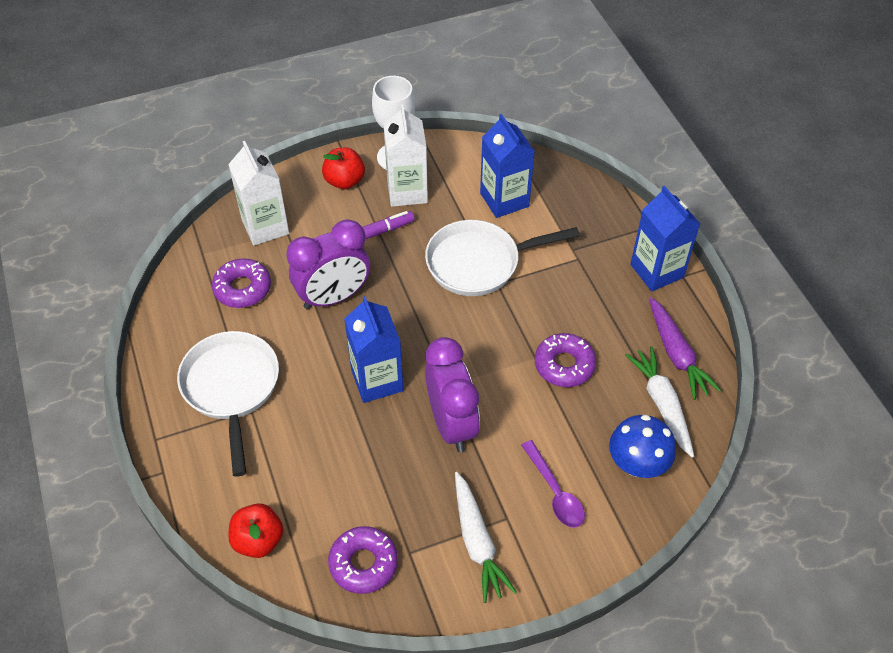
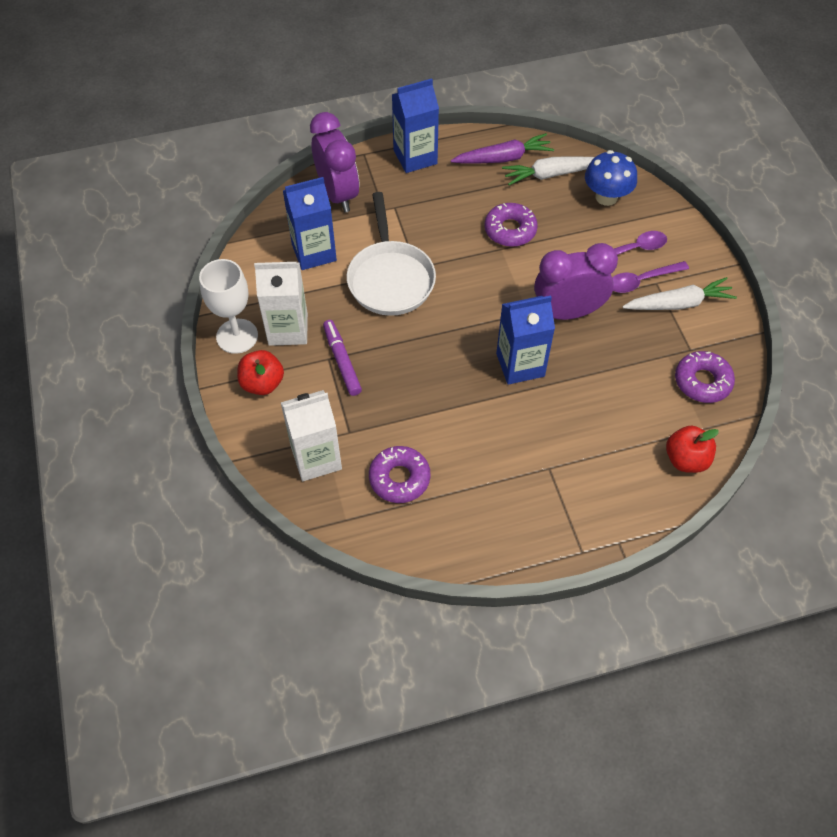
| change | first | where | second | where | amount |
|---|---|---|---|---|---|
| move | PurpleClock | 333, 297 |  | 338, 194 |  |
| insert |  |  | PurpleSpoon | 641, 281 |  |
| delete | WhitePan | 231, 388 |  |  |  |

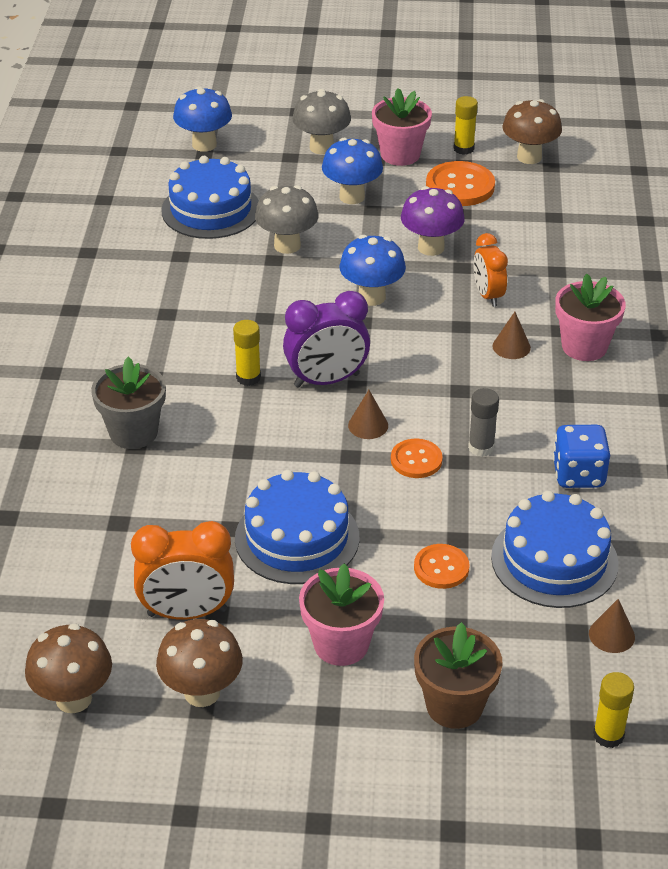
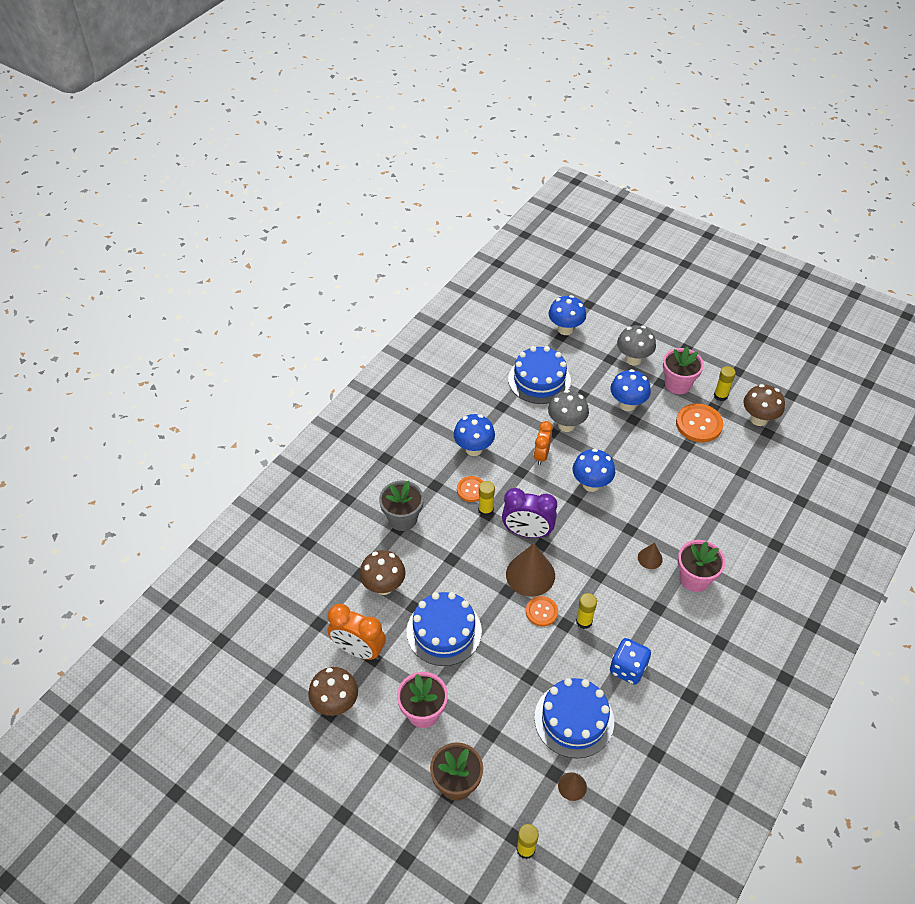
| change | first | where | second | where | amount |
|---|---|---|---|---|---|
| move | BrownMushroom | 74, 699 |  | 384, 586 |  |
| insert |  |  | BlueMushroom | 474, 449 |  |
| move | OrangeButton | 441, 568 |  | 471, 489 |  |
| resize | BrownCone | 368, 425 |  | 530, 574 | x1.96 |
| move | OrangeClock | 488, 295 |  | 541, 455 |  |
| recolor | GreyGlueStick | 481, 447 | YellowGlueStick | 584, 621 |  |
| delete | PurpleMushroom | 431, 247 |  |  |  |

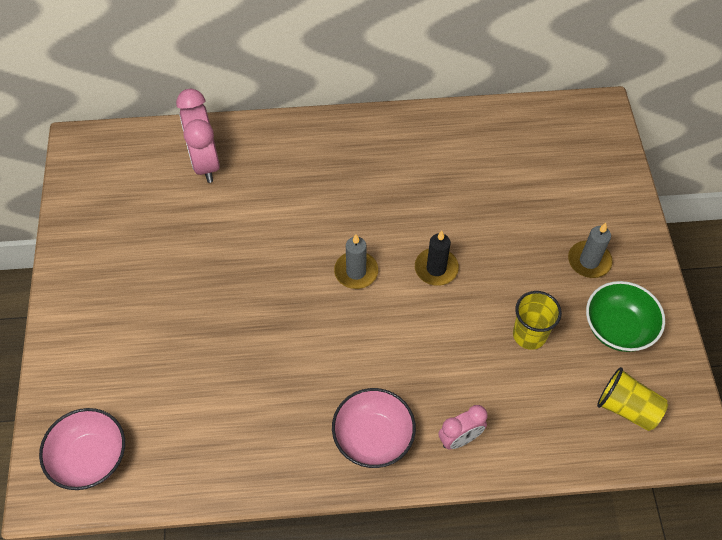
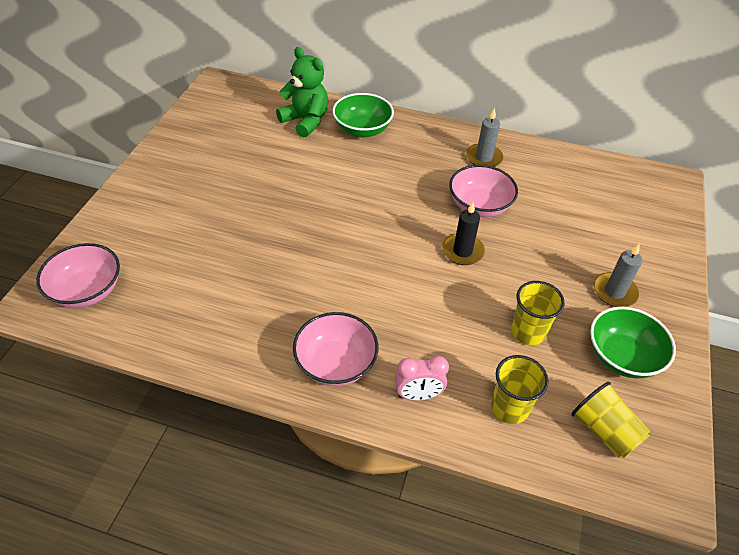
| change | first | where | second | where | amount |
|---|---|---|---|---|---|
| replace | PinkClock | 205, 163 | GreenTeddyBear | 305, 121 |  |
| insert |  |  | GreenBowl | 362, 130 |  |
| insert |  |  | PinkBowl | 479, 206 |  |
| move | GreyCandle | 356, 272 |  | 483, 158 |  |
| insert |  |  | YellowCup | 509, 408 |  |

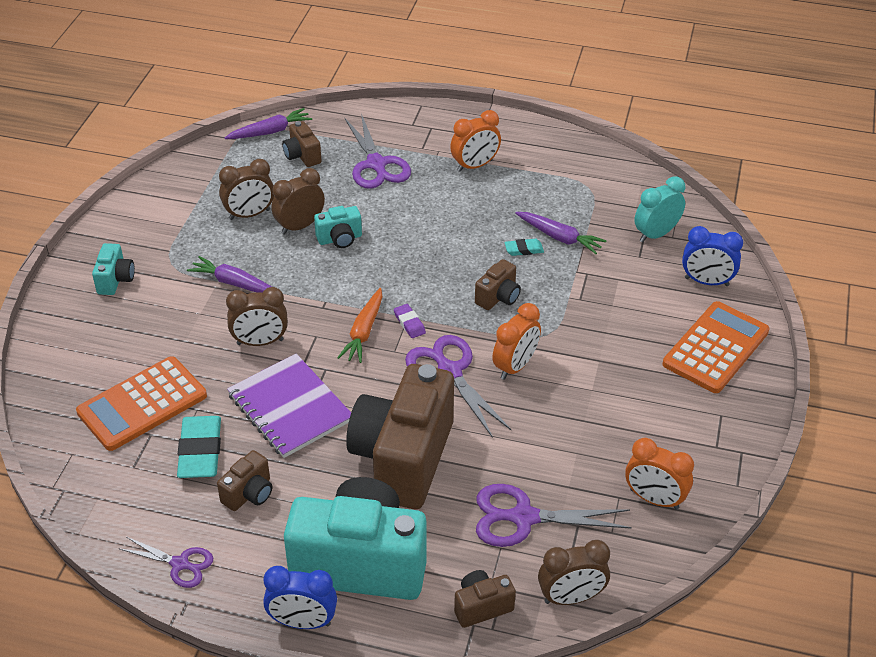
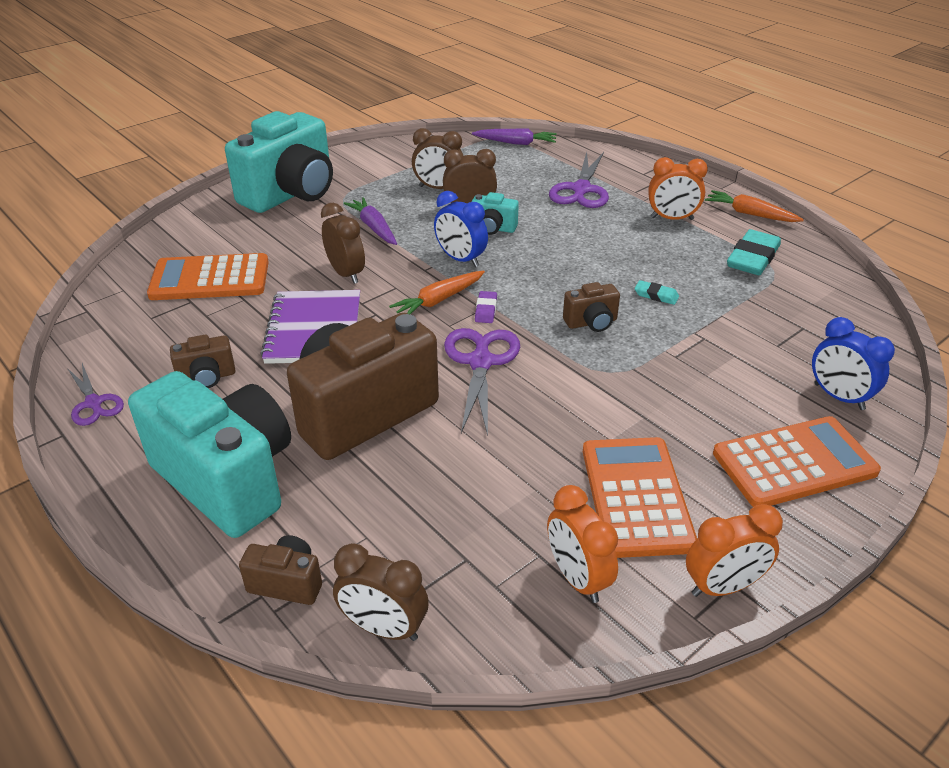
| change | first | where | second | where | amount |
|---|---|---|---|---|---|
| resize | TurquoiseCamera | 115, 280 |  | 291, 194 | x2.34 |
| rotate | BrownClock | 260, 342 |  | 346, 274 | 150 degrees counterclockwise |
| move | BlueClock | 302, 622 |  | 460, 259 |  |
| insert |  |  | OrangeCalculator | 636, 496 |  |
| move | OrangeClock | 515, 366 |  | 723, 587 |  |
| insert |  |  | OrangeCarrot | 750, 214 |  |
| move | TurquoiseEraser | 200, 451 |  | 752, 258 |  |
| delete | BrownCamera | 302, 156 |  |  |  |
| delete | PurpleScissors | 524, 517 |  |  |  |
| delete | PurpleCarrot | 559, 237 |  |  |  |
| delete | TurquoiseClock | 656, 234 |  |  |  |

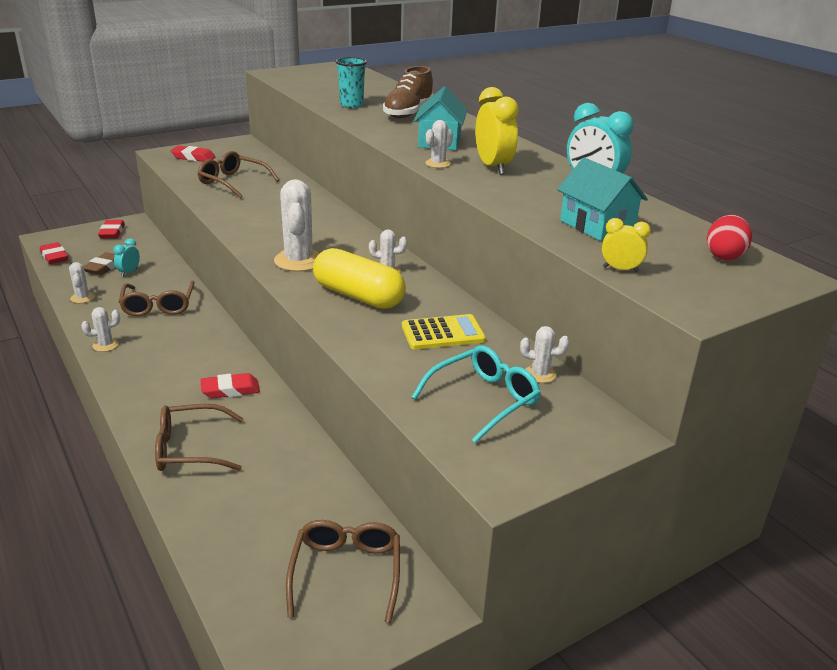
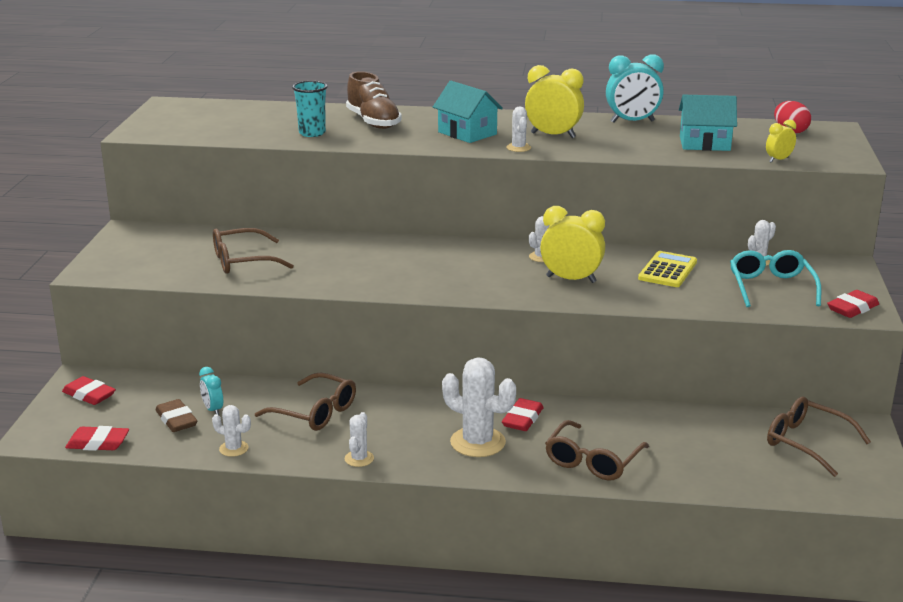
| change | first | where | second | where | amount |
|---|---|---|---|---|---|
| move | WhiteCactus | 299, 261 |  | 477, 442 |  |
| replace | YellowCapsule | 358, 296 | YellowClock | 571, 279 |  |
| move | RedEraser | 193, 157 |  | 852, 308 |  |

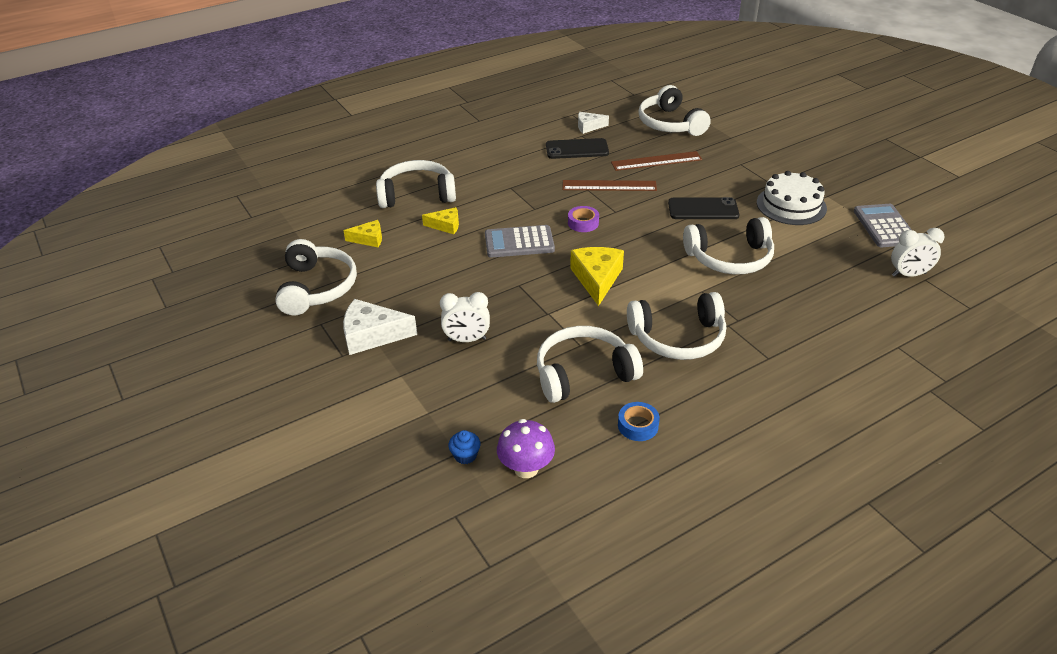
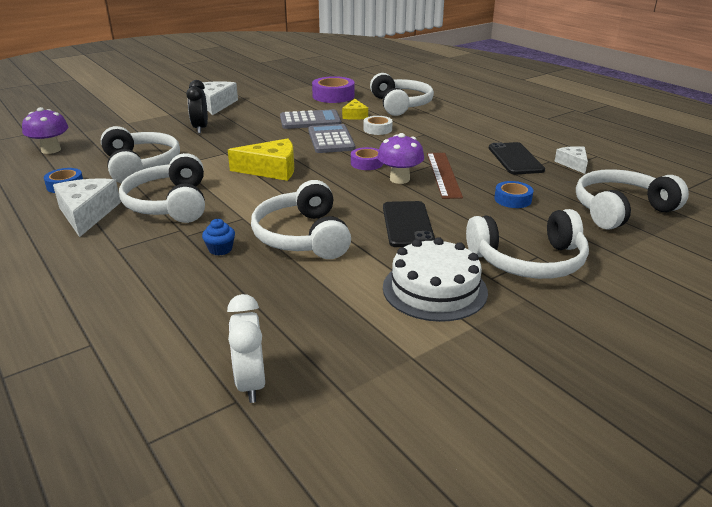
| change | first | where | second | where | amount |
|---|---|---|---|---|---|
| insert |  |  | WhiteCheese | 87, 214 |  |
| recolor | WhiteClock | 467, 339 | BlackClock | 200, 128 |  |
| move | BlueCupcake | 465, 455 |  | 220, 249 |  |
| move | GreyCalculator | 884, 226 |  | 310, 120 |  |
| replace | YellowCheese | 369, 239 | PurpleTape | 333, 96 |  |
| insert |  |  | WhiteTape | 377, 129 |  |
| insert |  |  | PurpleMushroom | 399, 179 |  |
| move | WhiteHeadphones | 317, 288 |  | 528, 261 |  |
| replace | BrownRuler | 656, 161 | BlueTape | 512, 199 |  |

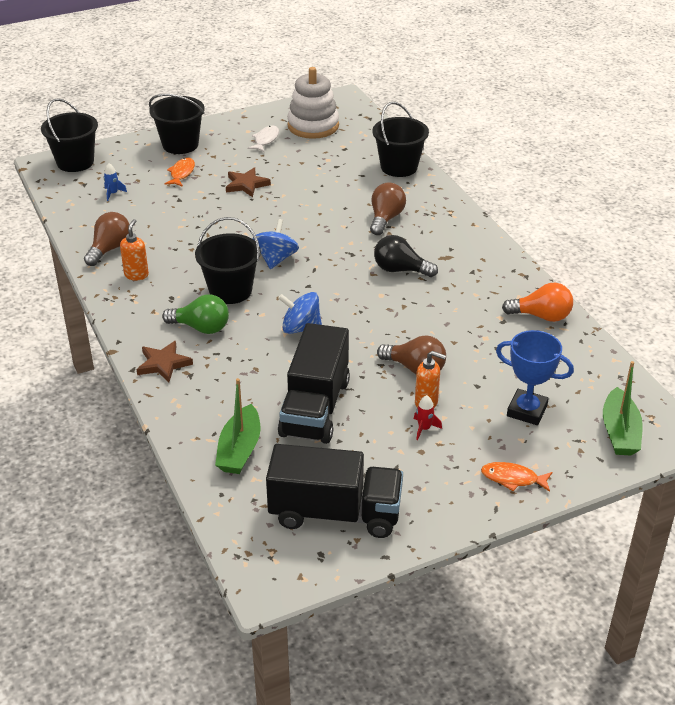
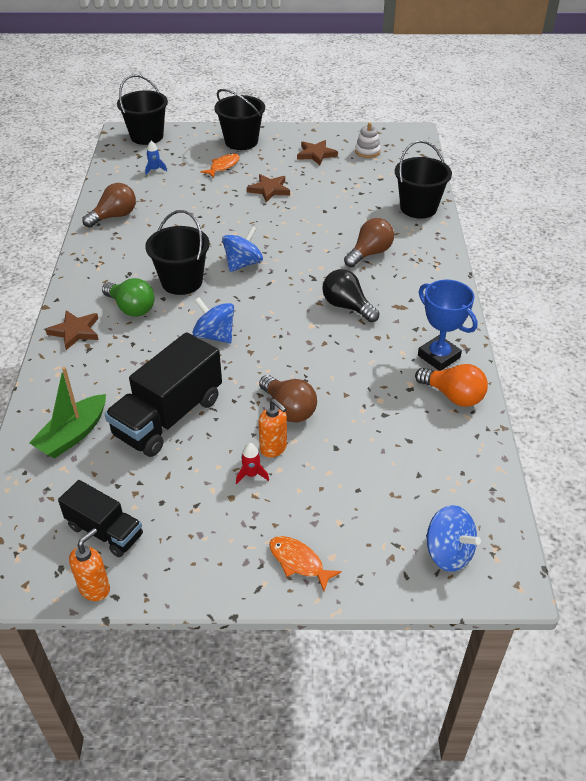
| change | first | where | second | where | amount |
|---|---|---|---|---|---|
| resize | BlackTruck | 335, 513 |  | 105, 531 | x0.59 |
| move | OrangeSoapDispenser | 136, 275 |  | 95, 588 |  |
| replace | WhiteFish | 265, 140 | BrownStar | 316, 154 |  |
| resize | WhiteStackingToy | 313, 126 |  | 367, 151 | x0.51 |
| move | BlueTrophy | 527, 411 |  | 438, 356 |  |
| replace | GreenBoat | 619, 432 | BlueSpinningTop | 448, 552 |  |

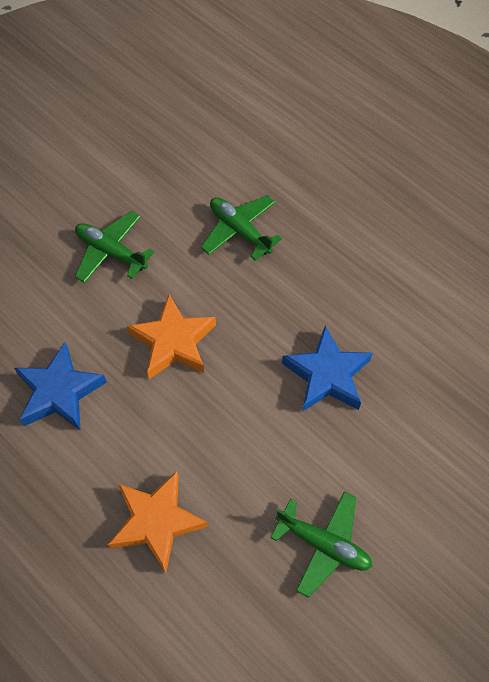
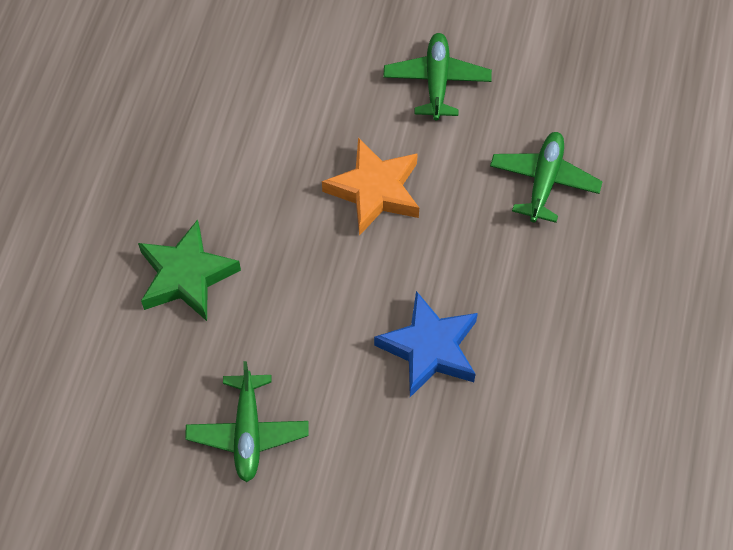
| change | first | where | second | where | amount |
|---|---|---|---|---|---|
| recolor | OrangeStar | 156, 522 | GreenStar | 186, 276 |  |
| delete | BlueStar | 60, 392 |  |  |  |

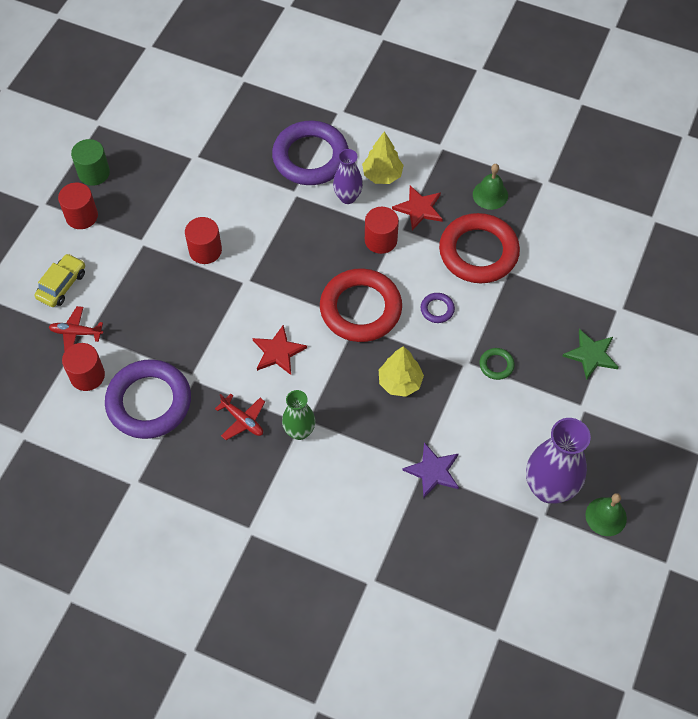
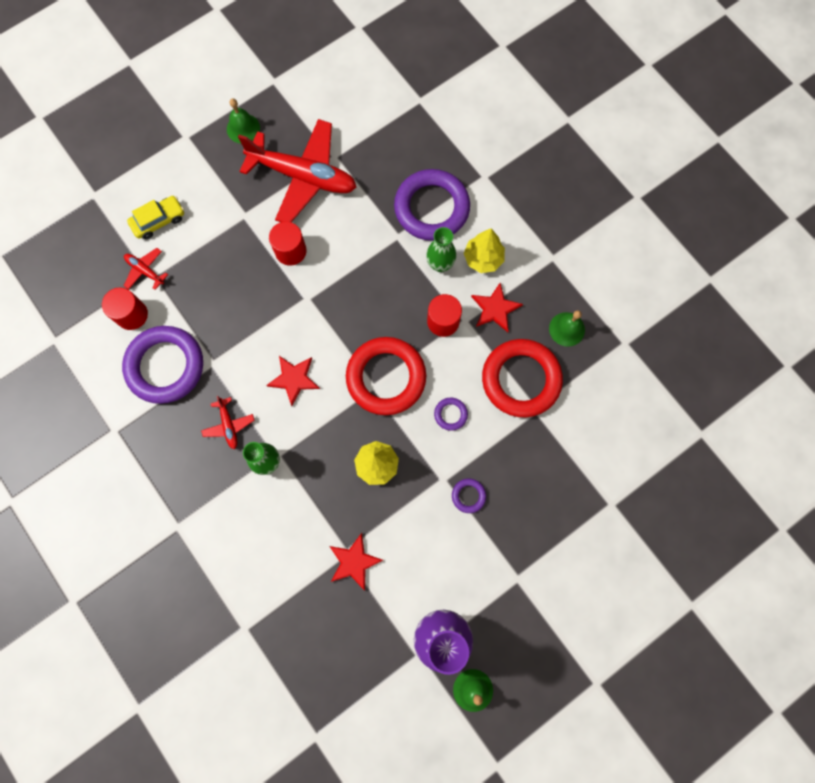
| change | first | where | second | where | amount |
|---|---|---|---|---|---|
| replace | GreenCylinder | 94, 173 | GreenBell | 243, 128 |  |
| insert |  |  | RedPlane | 303, 176 |  |
| recolor | PurpleStar | 433, 471 | RedStar | 354, 562 |  |
| recolor | PurpleVase | 347, 197 | GreenVase | 440, 264 |  |
| recolor | GreenRing | 496, 365 | PurpleRing | 468, 496 |  |
| delete | RedCylinder | 81, 216 |  |  |  |
| delete | GreenStar | 591, 355 |  |  |  |

